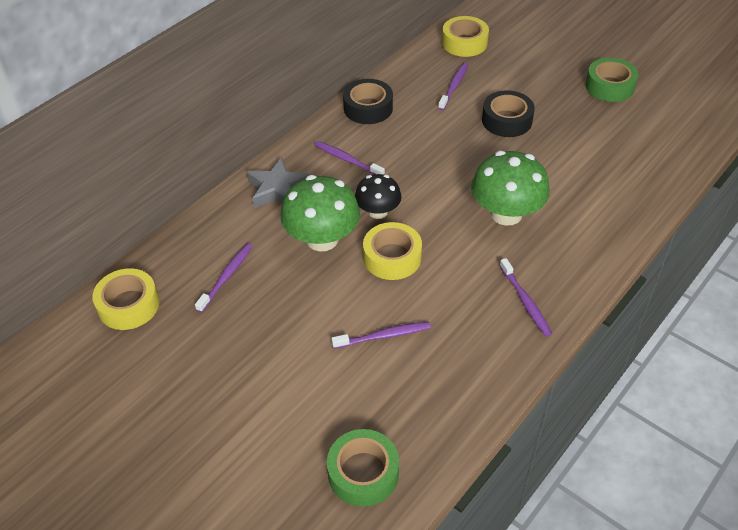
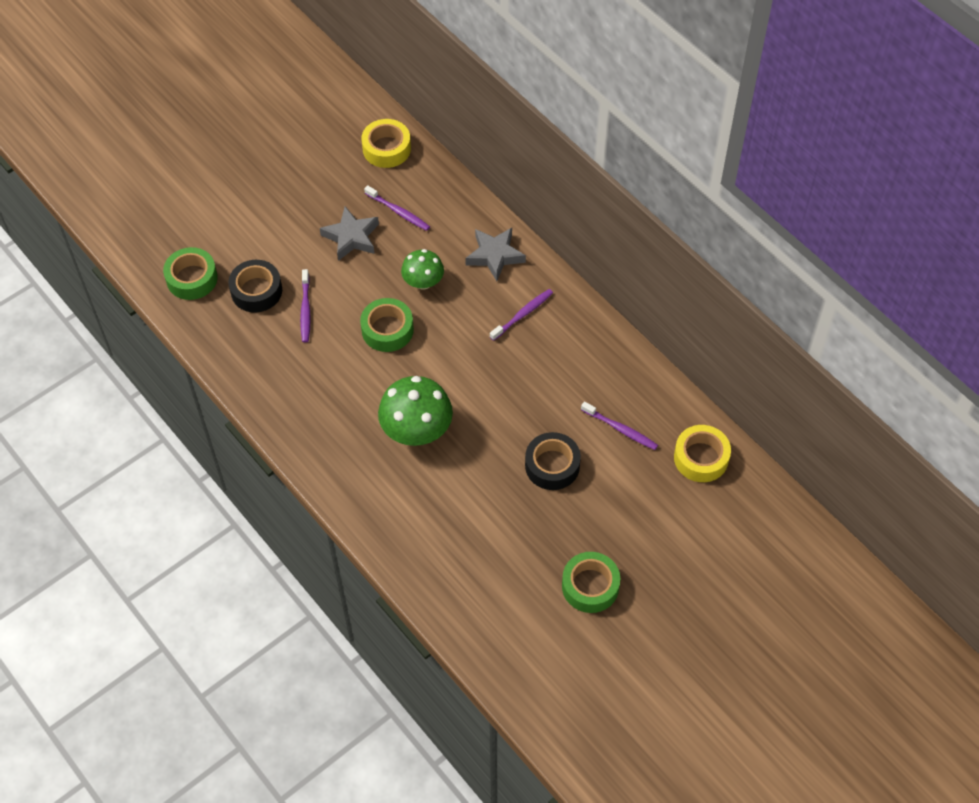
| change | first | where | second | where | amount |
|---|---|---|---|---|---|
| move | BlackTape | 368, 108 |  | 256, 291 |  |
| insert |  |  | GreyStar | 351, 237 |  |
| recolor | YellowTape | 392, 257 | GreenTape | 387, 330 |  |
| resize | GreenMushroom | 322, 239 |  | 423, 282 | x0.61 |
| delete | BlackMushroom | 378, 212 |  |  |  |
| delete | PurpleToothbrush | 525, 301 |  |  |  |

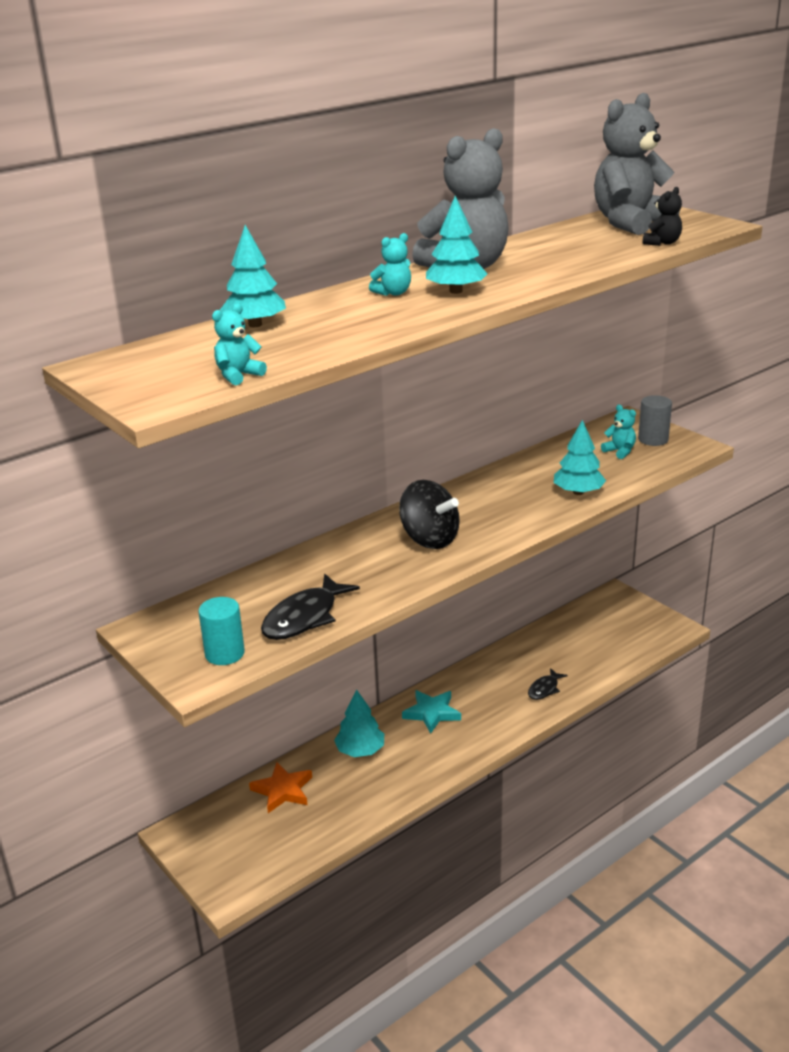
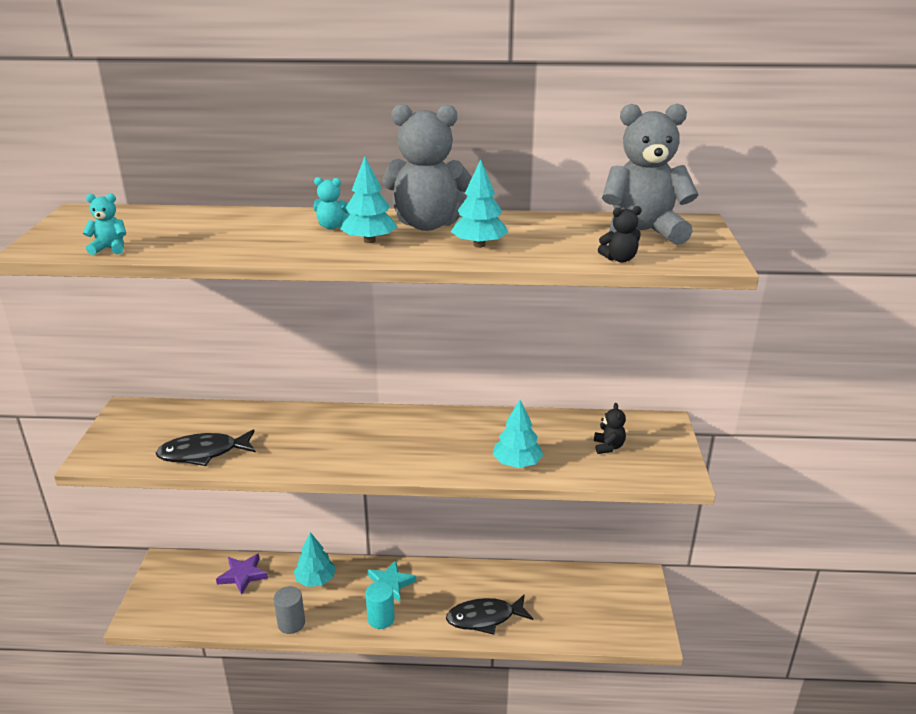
| change | first | where | second | where | amount |
|---|---|---|---|---|---|
| recolor | OrangeStar | 283, 790 | PurpleStar | 243, 575 |  |
| move | GreyCylinder | 653, 439 |  | 291, 623 |  |
| move | TurquoiseCylinder | 224, 654 |  | 381, 619 |  |
| resize | BlackFish | 544, 689 |  | 484, 618 | x1.76 |
| move | TurquoiseTree | 255, 325 |  | 479, 245 |  |
| recolor | TurquoiseTeddyBear | 620, 451 | BlackTeddyBear | 608, 447 |  |
| delete | BlackSpinningTop | 429, 539 |  |  |  |

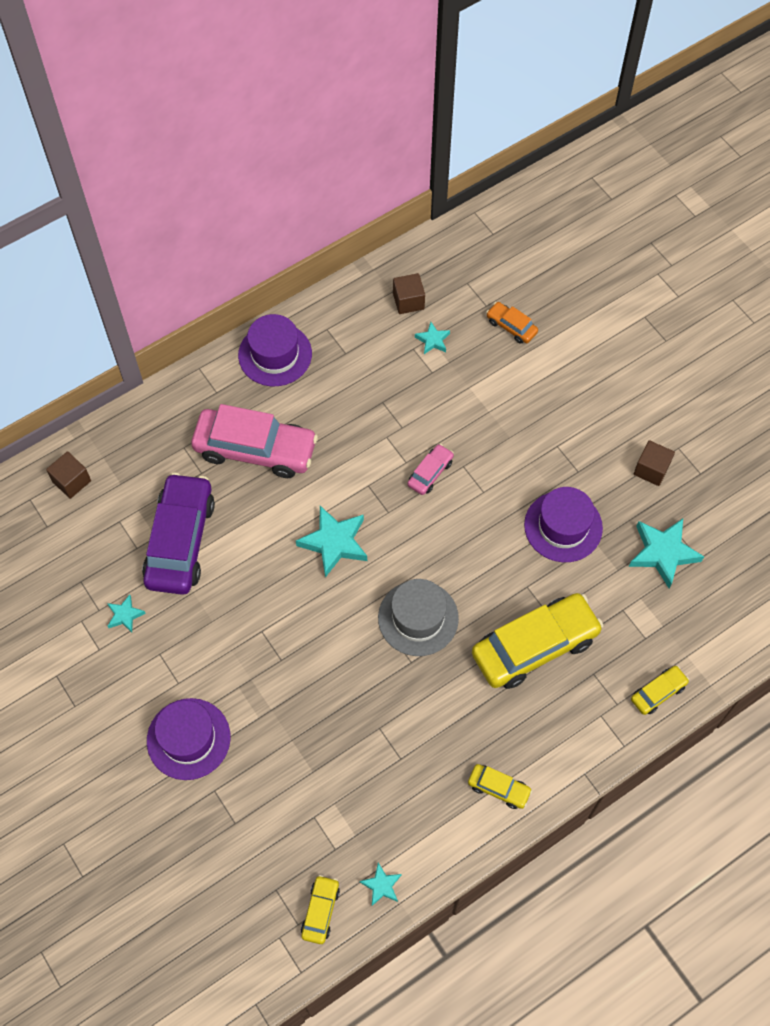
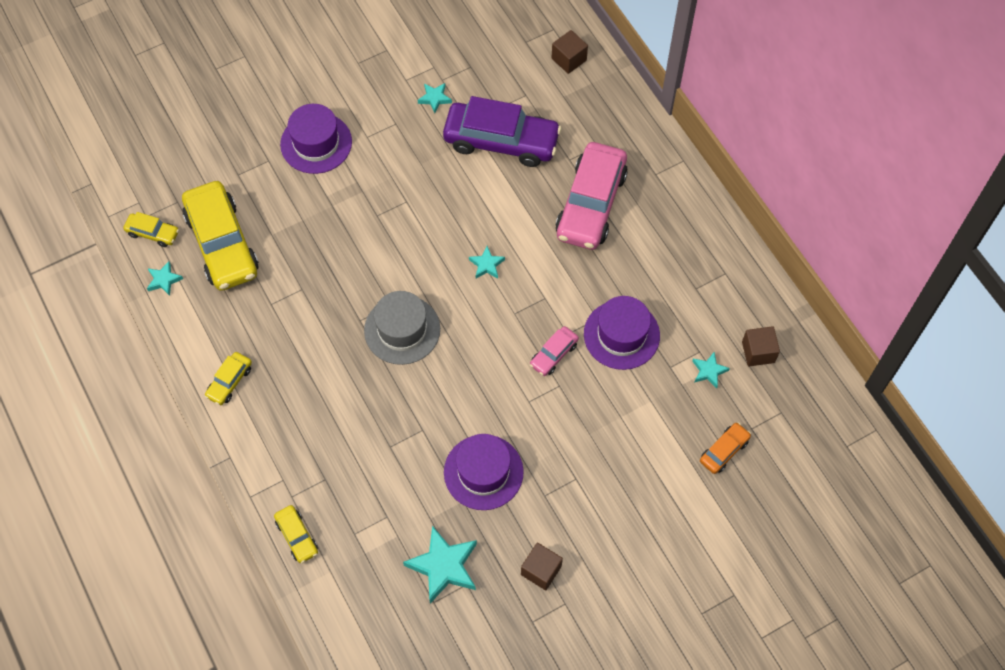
| change | first | where | second | where | amount |
|---|---|---|---|---|---|
| move | YellowCar | 535, 646 |  | 222, 244 |  |
| resize | TurquoiseStar | 334, 543 |  | 486, 265 | x0.52 |
| rotate | PinkCar | 430, 473 |  | 553, 354 | 90 degrees clockwise |
| move | PurpleHat | 275, 354 |  | 621, 335 |  |

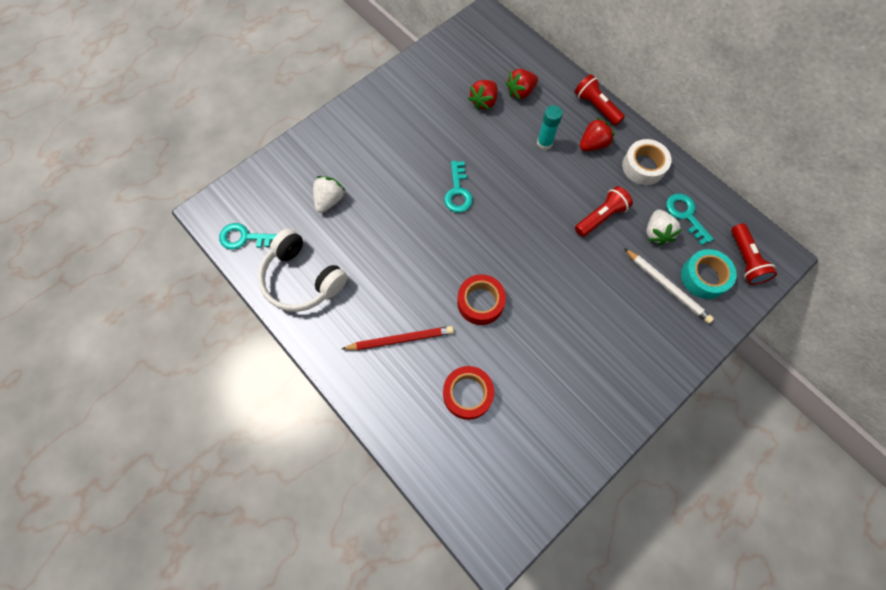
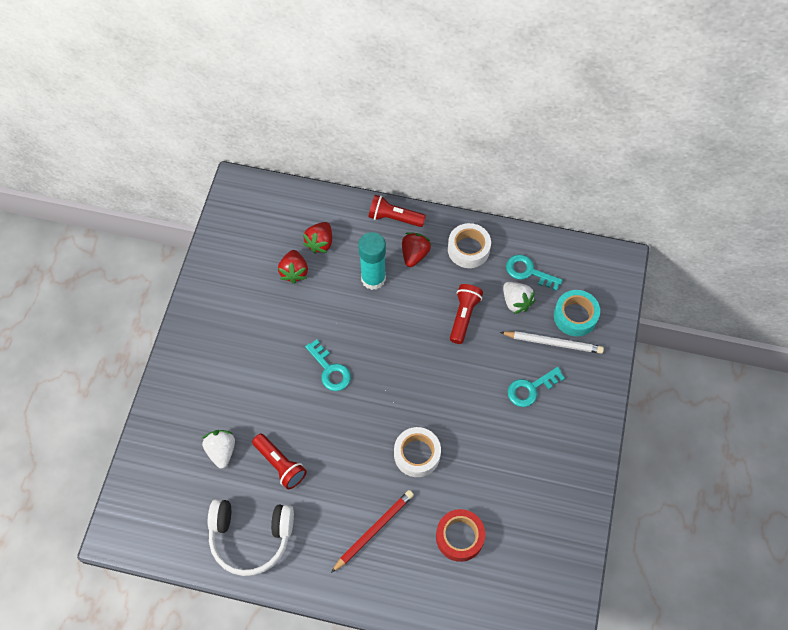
| change | first | where | second | where | amount |
|---|---|---|---|---|---|
| move | RedFlashlight | 745, 260 |  | 280, 464 |  |
| resize | TurquoiseGlueStick | 544, 143 |  | 373, 278 | x1.52 |
| recolor | RedTape | 480, 302 | WhiteTape | 417, 454 |  |
| move | TurquoiseKey | 245, 238 |  | 531, 389 |  |

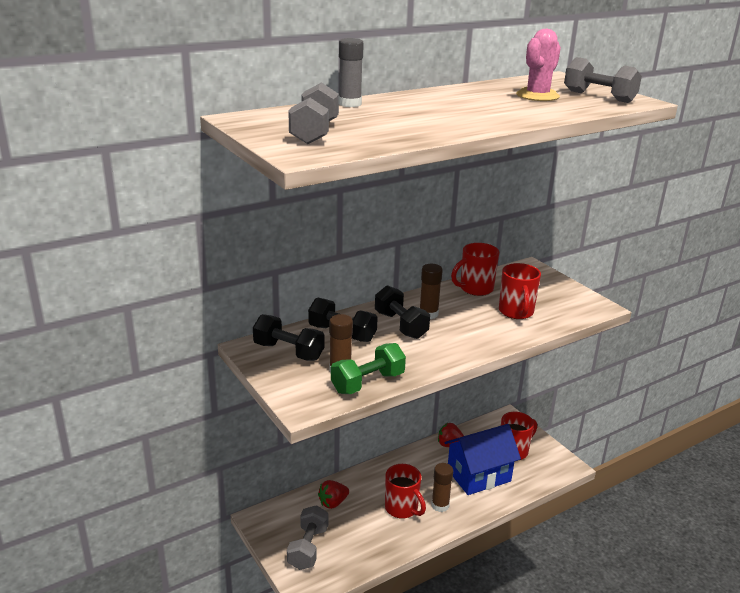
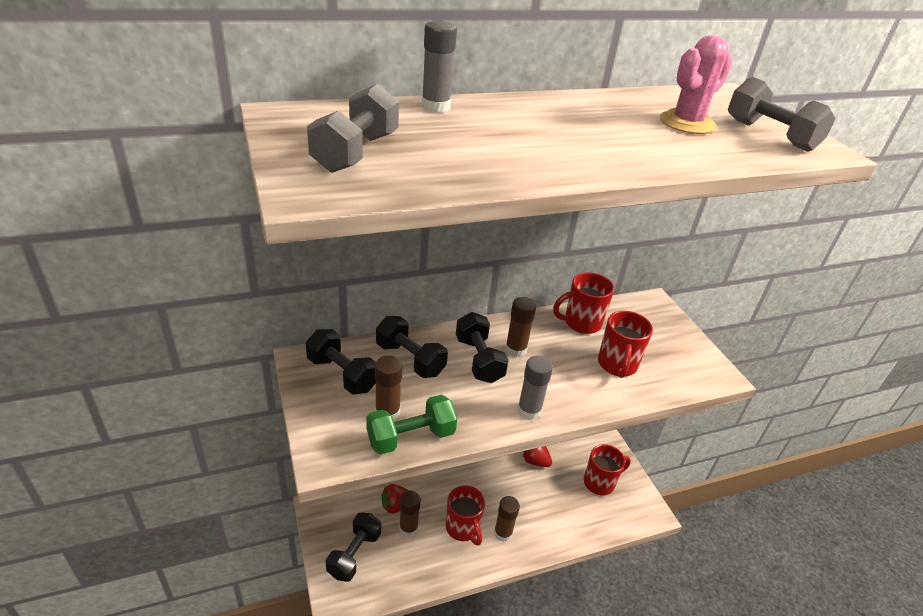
| change | first | where | second | where | amount |
|---|---|---|---|---|---|
| recolor | GreyDumbbell | 308, 547 | BlackDumbbell | 354, 554 |  |
| insert |  |  | BrownGlueStick | 408, 528 |  |
| insert |  |  | GreyGlueStick | 529, 411 |  |
| delete | BlueHouse | 478, 475 |  |  |  |

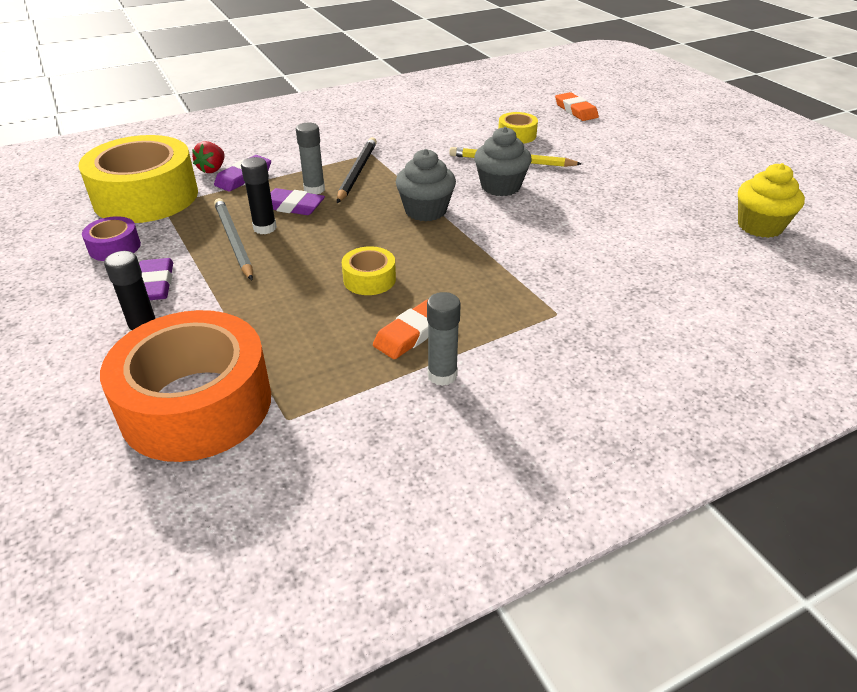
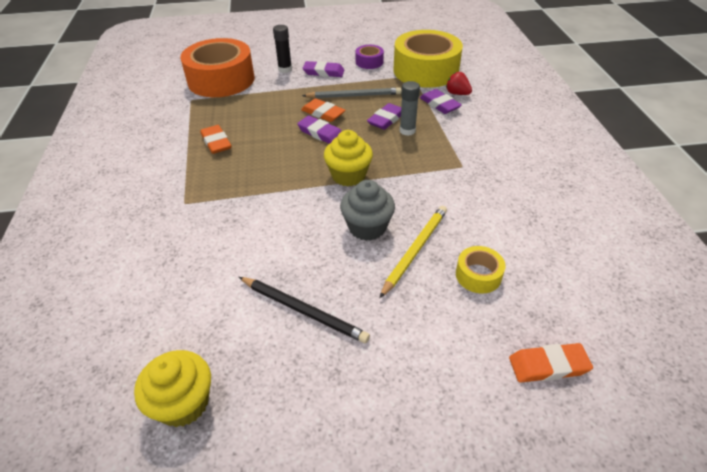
| change | first | where | second | where | amount |
|---|---|---|---|---|---|
| move | BlackPencil | 357, 172 |  | 303, 310 |  |
| insert |  |  | PurpleEraser | 320, 133 |  |
| insert |  |  | OrangeEraser | 323, 113 |  |
| recolor | GreyCupcake | 425, 211 | YellowCupcake | 348, 175 |  |
| delete | BlackGlueStick | 265, 228 |  |  |  |
| delete | YellowTape | 369, 279 |  |  |  |
| delete | GreyGlueStick | 442, 375 |  |  |  |

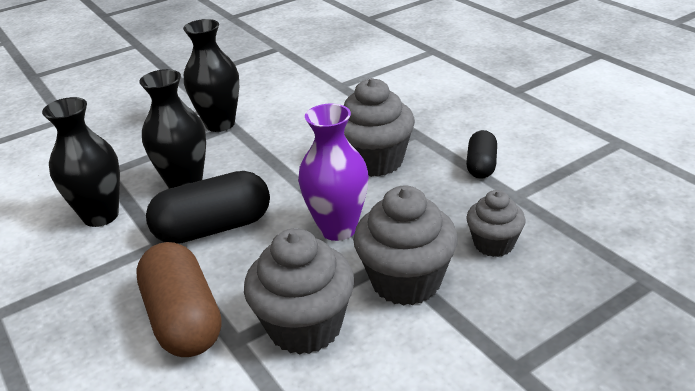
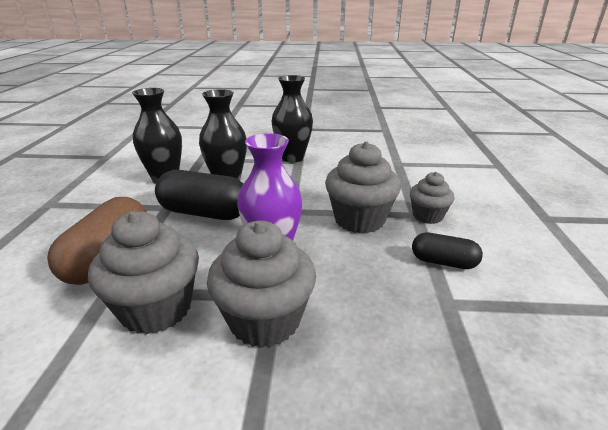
| change | first | where | second | where | amount |
|---|---|---|---|---|---|
| move | GreyCupcake | 493, 244 |  | 427, 216 |  |
| rotate | BlackCapsule | 481, 165 |  | 443, 262 | 60 degrees clockwise |

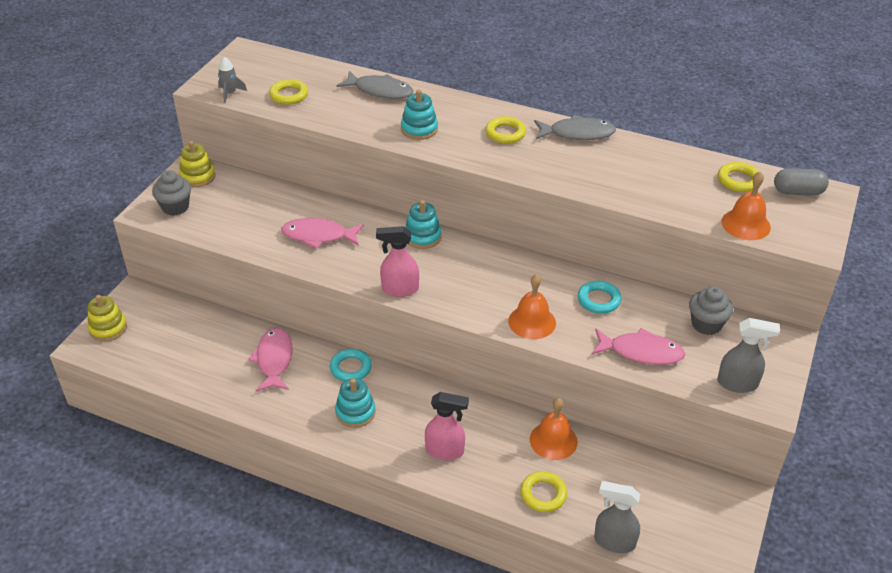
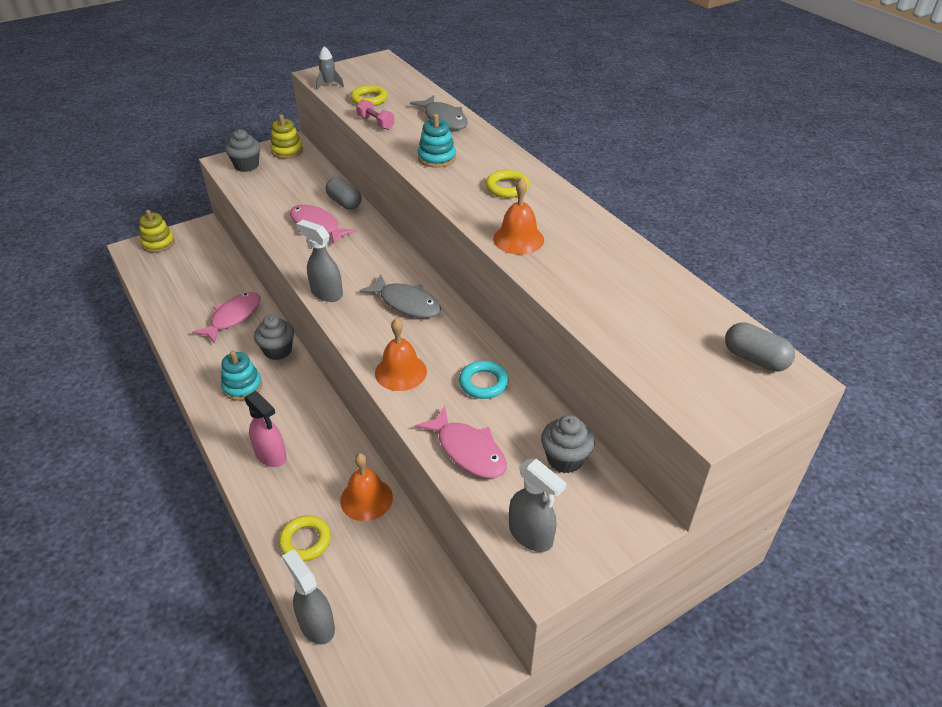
| change | first | where | second | where | amount |
|---|---|---|---|---|---|
| replace | TurquoiseRing | 351, 368 | GreyCupcake | 278, 351 |  |
| recolor | PinkSprayBottle | 399, 289 | GreySprayBottle | 326, 293 |  |
| insert |  |  | GreyCapsule | 344, 203 |  |
| insert |  |  | PinkDumbbell | 376, 123 |  |
| move | GreyFish | 577, 133 |  | 406, 303 |  |
| move | OrangeBell | 746, 224 |  | 518, 239 |  |
| delete | TurquoiseStackingToy | 422, 237 |  |  |  |
| delete | YellowRing | 738, 180 |  |  |  |

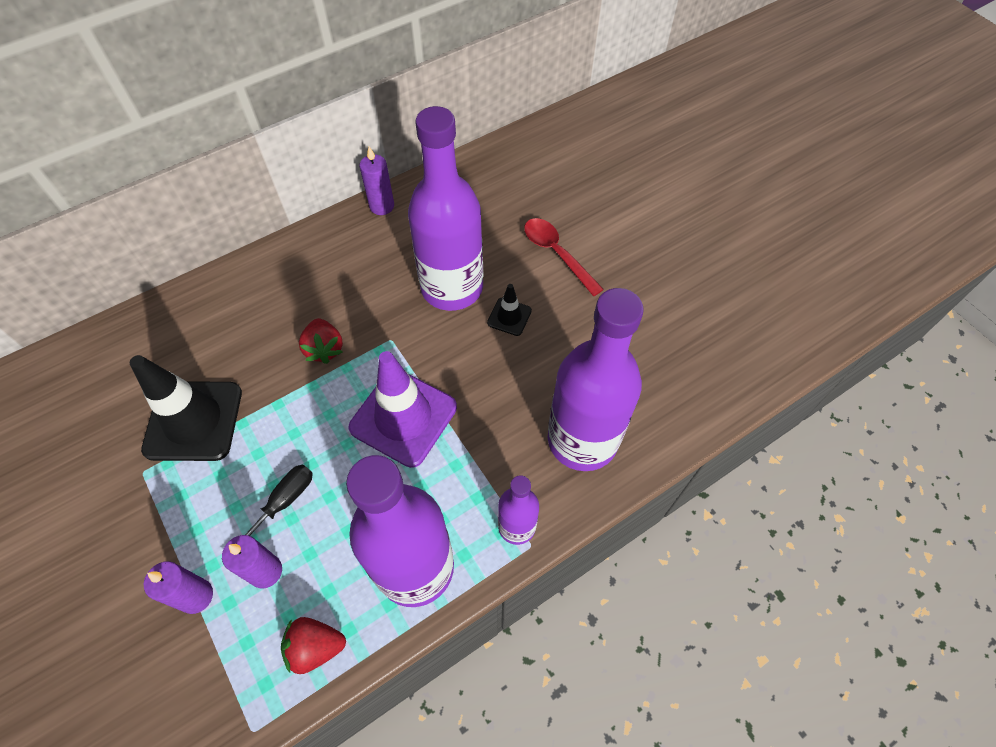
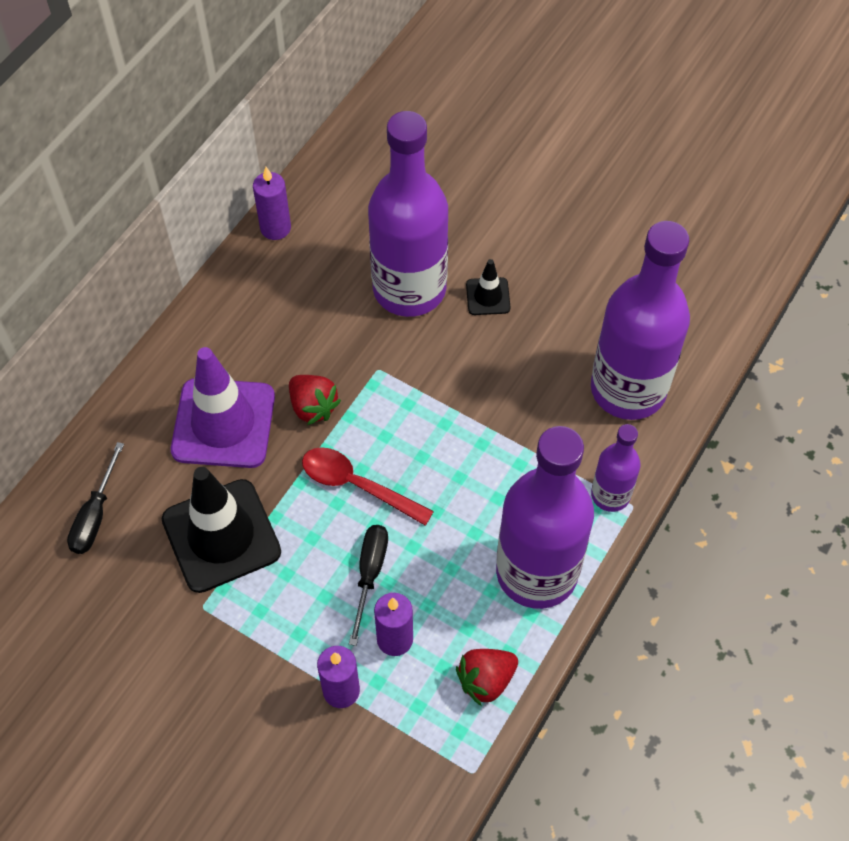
| change | first | where | second | where | amount |
|---|---|---|---|---|---|
| insert |  |  | BlackScrewdriver | 95, 515 |  |
| move | PurpleTrafficCone | 403, 417 |  | 223, 423 |  |
| move | RedSpoon | 557, 254 |  | 357, 485 |  |

